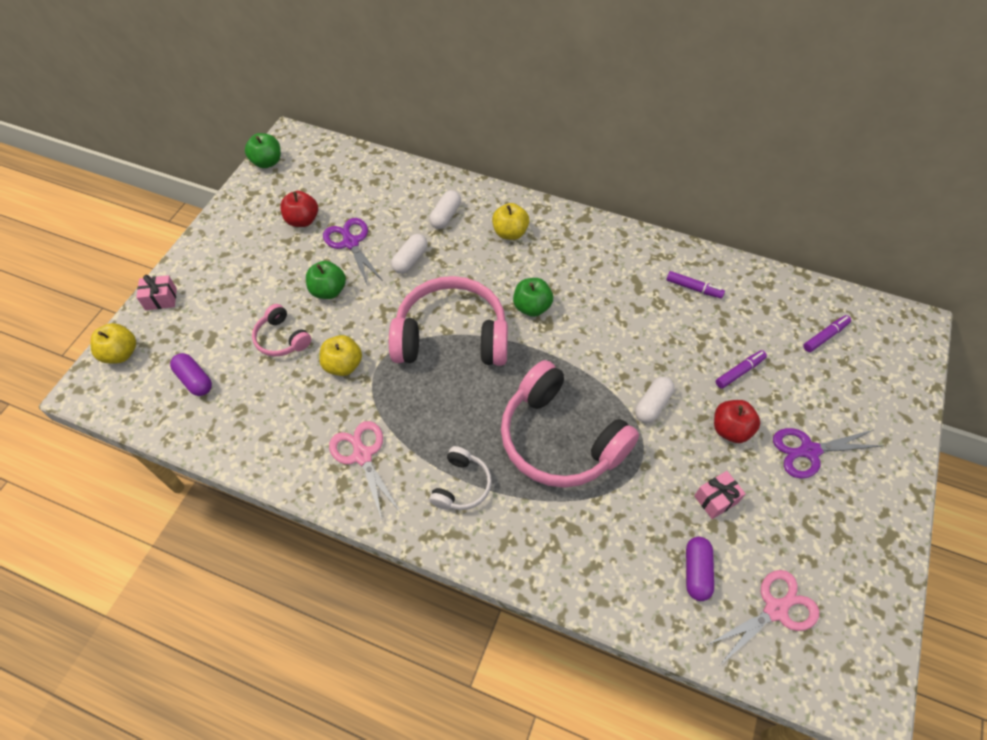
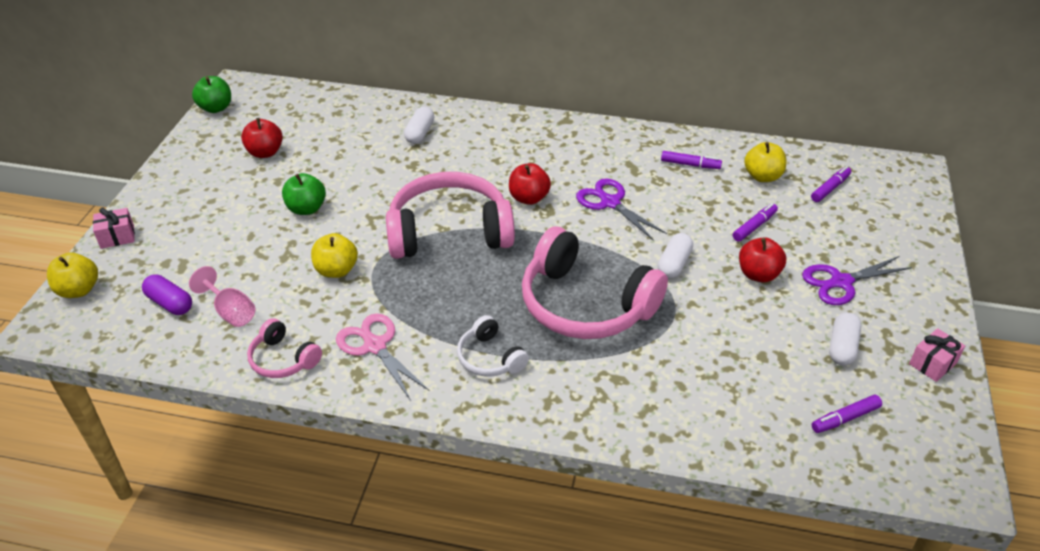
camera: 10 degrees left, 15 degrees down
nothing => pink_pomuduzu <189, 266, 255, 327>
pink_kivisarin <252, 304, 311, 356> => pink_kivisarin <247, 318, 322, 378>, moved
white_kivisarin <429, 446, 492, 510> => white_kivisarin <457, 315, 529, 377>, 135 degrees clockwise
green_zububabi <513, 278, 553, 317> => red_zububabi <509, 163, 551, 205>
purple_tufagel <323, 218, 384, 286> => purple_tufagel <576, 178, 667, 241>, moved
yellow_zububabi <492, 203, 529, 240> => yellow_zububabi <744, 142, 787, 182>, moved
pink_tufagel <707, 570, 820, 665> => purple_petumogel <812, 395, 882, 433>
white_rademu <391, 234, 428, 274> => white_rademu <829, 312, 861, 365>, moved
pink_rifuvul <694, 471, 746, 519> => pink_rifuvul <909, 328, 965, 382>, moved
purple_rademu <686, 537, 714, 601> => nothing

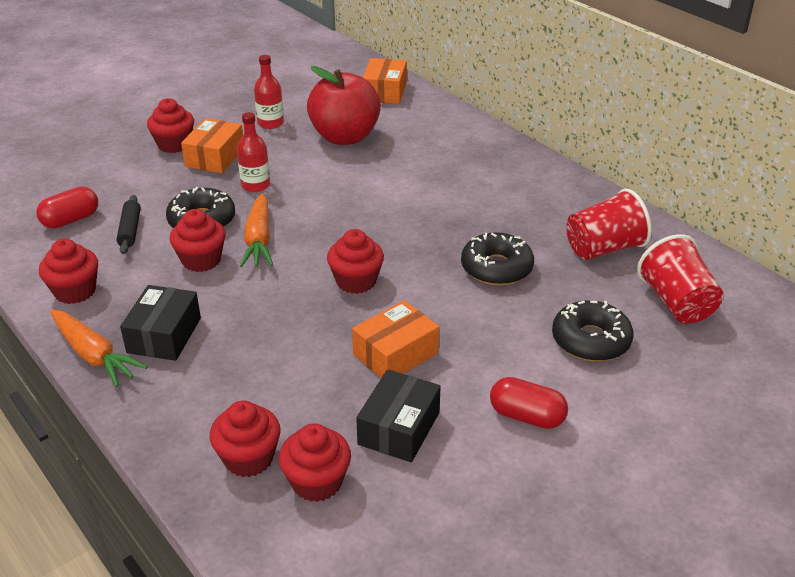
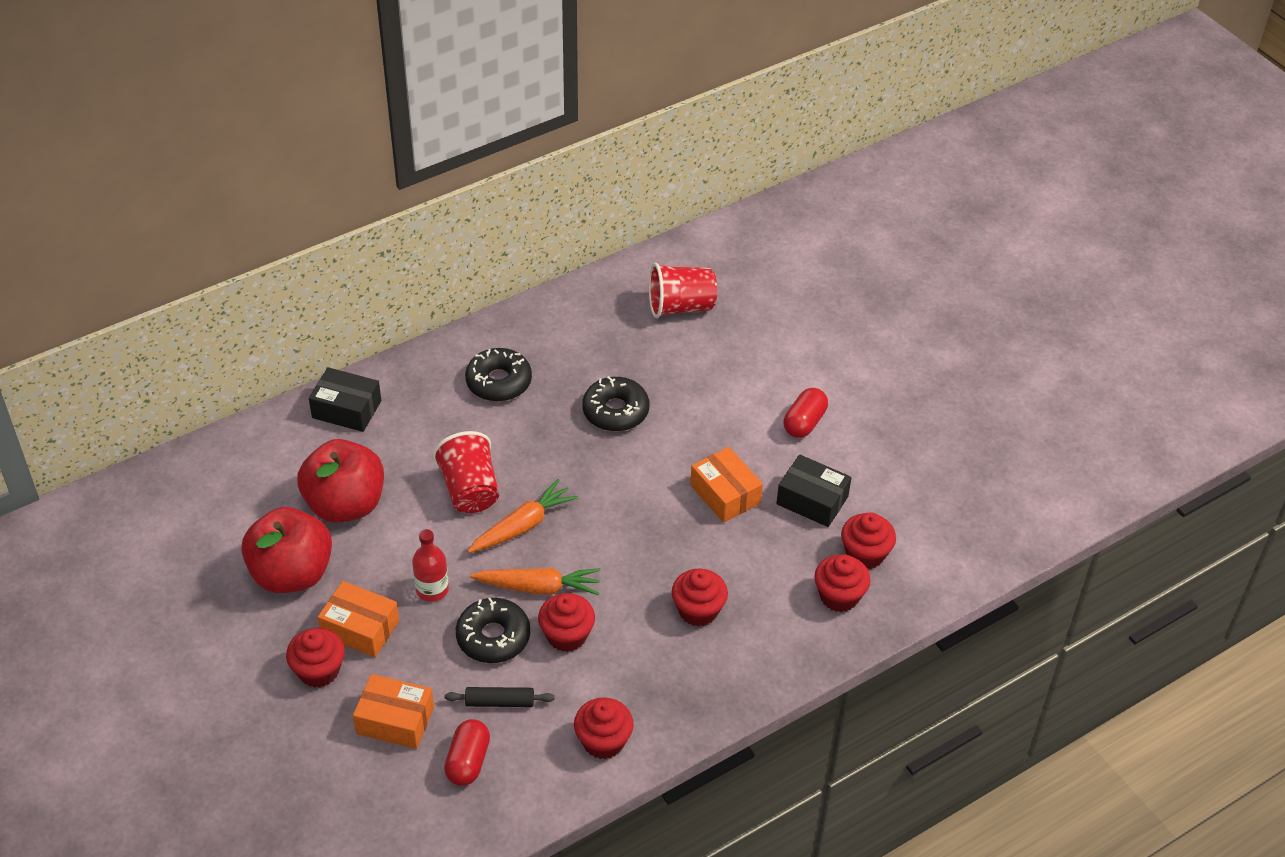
camera: 85 degrees left, 10 degrees up
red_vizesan <254, 55, 284, 129> => red_zububabi <241, 507, 332, 593>
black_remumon <120, 285, 201, 361> => black_remumon <309, 367, 381, 432>, moved
orange_remumon <363, 58, 407, 104> => orange_remumon <353, 674, 434, 749>, moved
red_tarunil <566, 189, 652, 260> => red_tarunil <433, 431, 499, 513>, moved
red_rademu <36, 186, 98, 229> => red_rademu <444, 719, 490, 786>, 45 degrees clockwise
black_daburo <552, 301, 634, 361> => black_daburo <465, 348, 532, 402>, moved
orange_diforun <50, 309, 148, 387> => orange_diforun <467, 479, 578, 553>, moved
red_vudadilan <327, 229, 384, 294> => red_vudadilan <672, 568, 728, 626>, moved

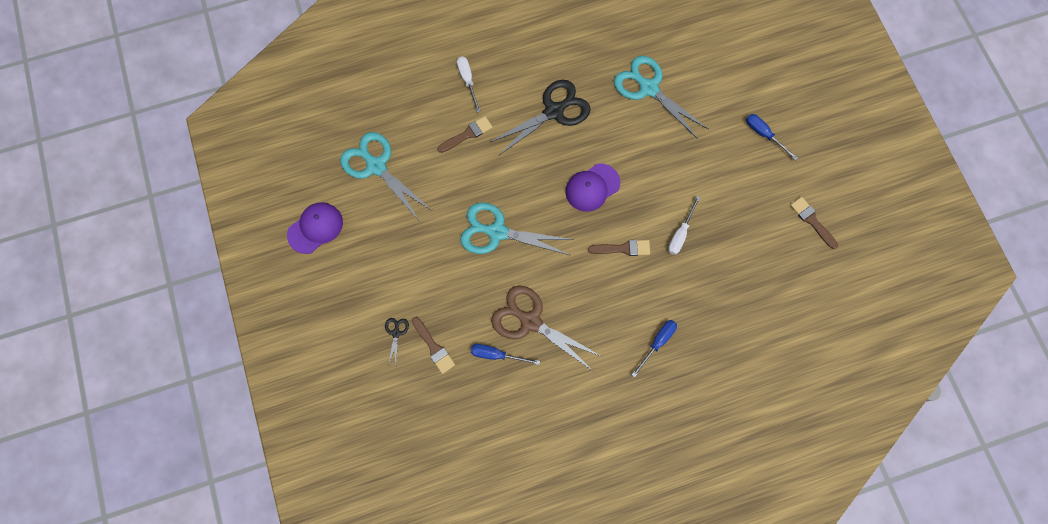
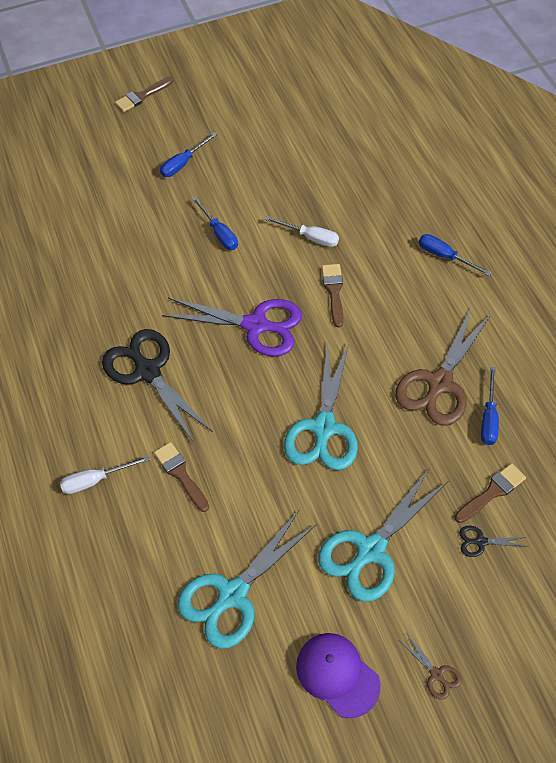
camera: 90 degrees left, 15 degrees down
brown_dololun <790, 197, 838, 249> => brown_dololun <115, 76, 174, 112>, moved
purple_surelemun <565, 163, 620, 212> => purple_tufagel <162, 298, 302, 357>
nothing => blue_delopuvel <192, 197, 238, 250>
turquoise_tufagel <614, 56, 708, 139> => turquoise_tufagel <318, 469, 448, 602>, moved
nothing => brown_tufagel <400, 634, 462, 700>

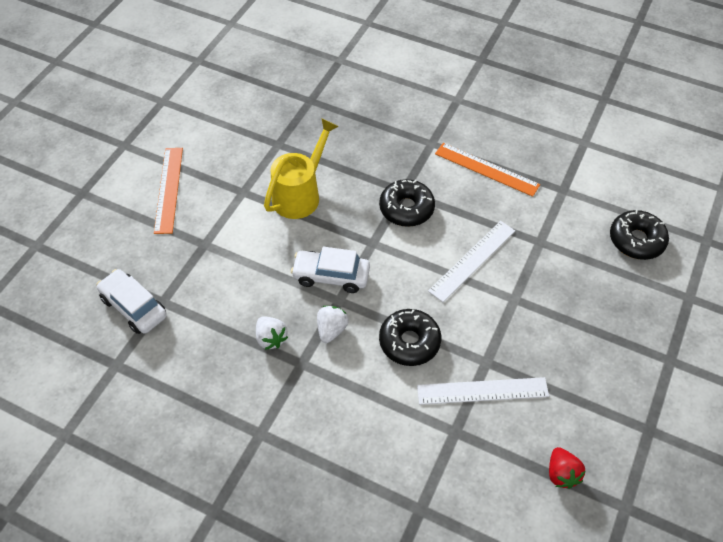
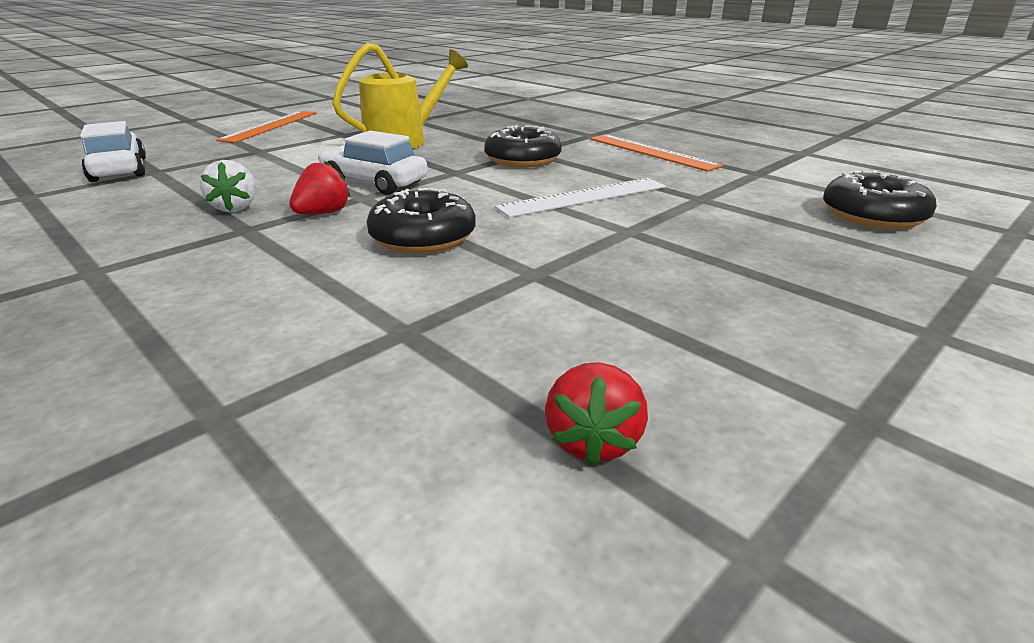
camera: 20 degrees right, 25 degrees down
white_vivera <317, 306, 349, 343> => red_vivera <289, 161, 350, 214>
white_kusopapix <417, 377, 549, 405> => nothing

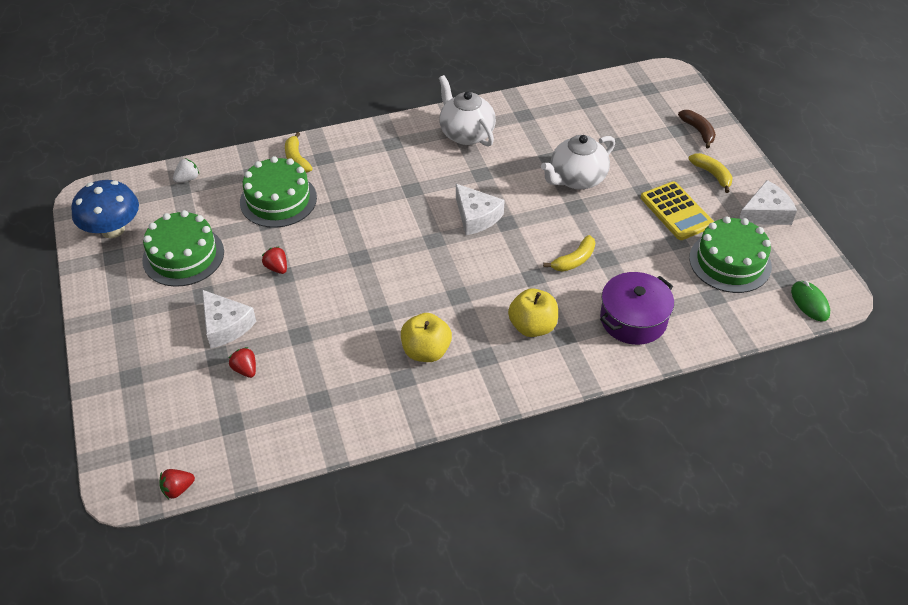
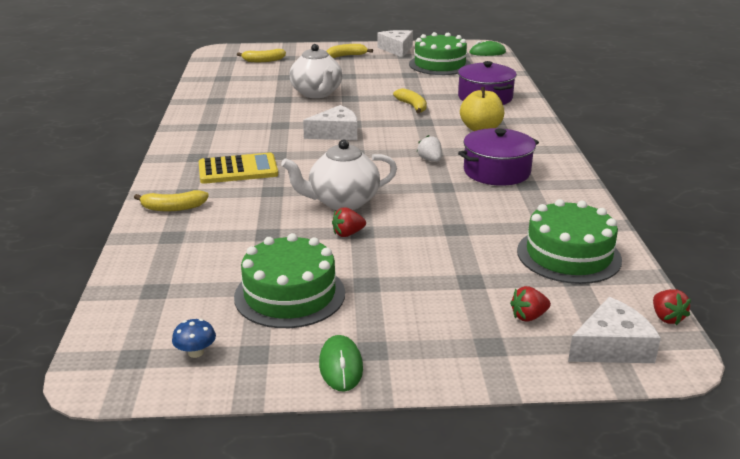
camera: 75 degrees left, 20 degrees down
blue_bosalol <71, 180, 139, 238> => blue_bosalol <172, 319, 216, 358>, x0.43
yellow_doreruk <641, 181, 714, 240> => yellow_doreruk <199, 152, 278, 184>, moved
nothing => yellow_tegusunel <237, 49, 286, 62>
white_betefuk <439, 75, 496, 146> => white_betefuk <281, 140, 397, 210>, moved
nothing => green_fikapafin <319, 335, 363, 392>
white_vivera <173, 158, 199, 183> => white_vivera <417, 135, 442, 162>, moved
yellow_zububabi <401, 313, 452, 362> => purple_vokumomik <458, 128, 539, 186>
red_vivera <229, 347, 256, 378> => red_vivera <510, 286, 551, 322>, moved
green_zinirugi <240, 156, 317, 228> => green_zinirugi <517, 199, 622, 284>, moved
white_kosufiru <202, 290, 256, 348> => white_kosufiru <568, 297, 661, 363>, moved
brown_tegusunel <678, 110, 716, 149> => nothing

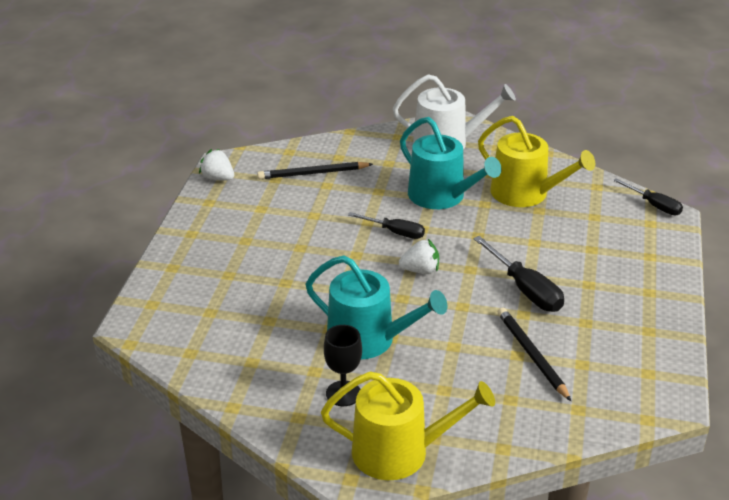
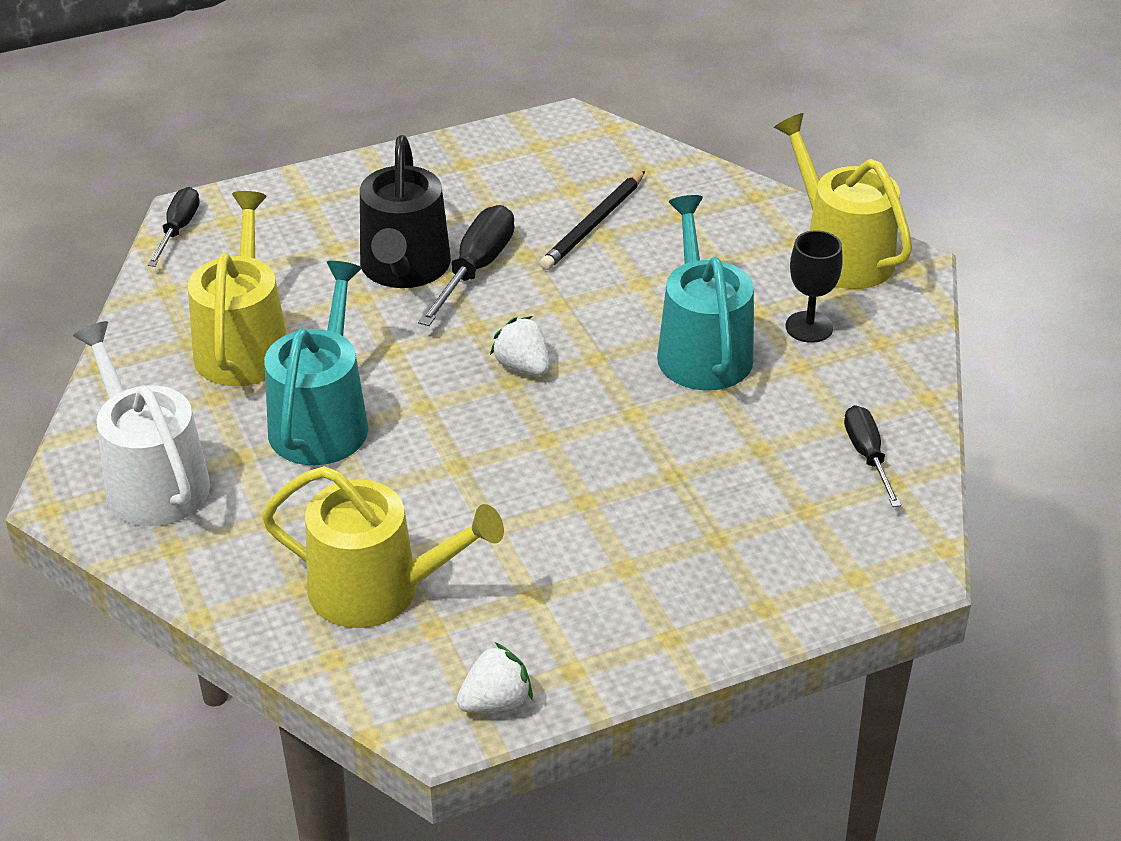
camera: 125 degrees left, 5 degrees up
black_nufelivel <257, 162, 373, 179> => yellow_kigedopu <261, 466, 504, 628>
nothing => black_kigedopu <360, 135, 451, 288>
white_vivera <199, 149, 234, 181> => white_vivera <457, 642, 533, 713>, 120 degrees counterclockwise
black_delopuvel <348, 212, 425, 239> => black_delopuvel <844, 405, 901, 507>, moved

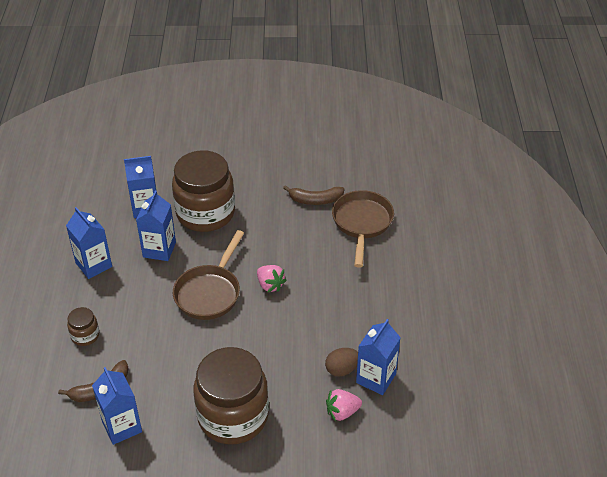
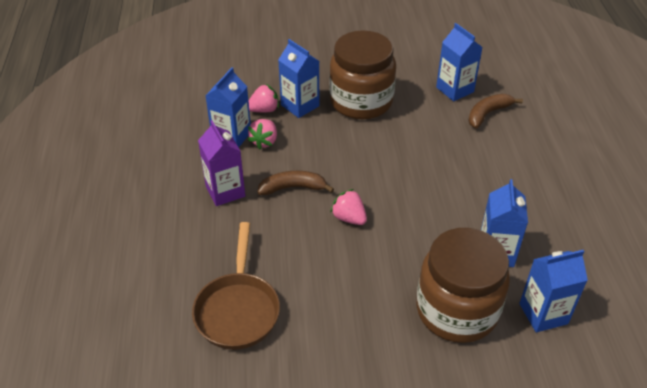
camera: 175 degrees right, 0 degrees up
nothing => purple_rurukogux <198, 120, 245, 206>
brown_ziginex <325, 348, 358, 377> => pink_vivera <248, 119, 277, 149>
brown_tegusunel <283, 185, 344, 205> => brown_tegusunel <258, 171, 334, 195>, moved
blue_rurukogux <66, 207, 112, 279> => blue_rurukogux <278, 39, 319, 118>, moved
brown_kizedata <67, 307, 99, 346> => nothing
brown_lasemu <173, 230, 244, 320> => nothing

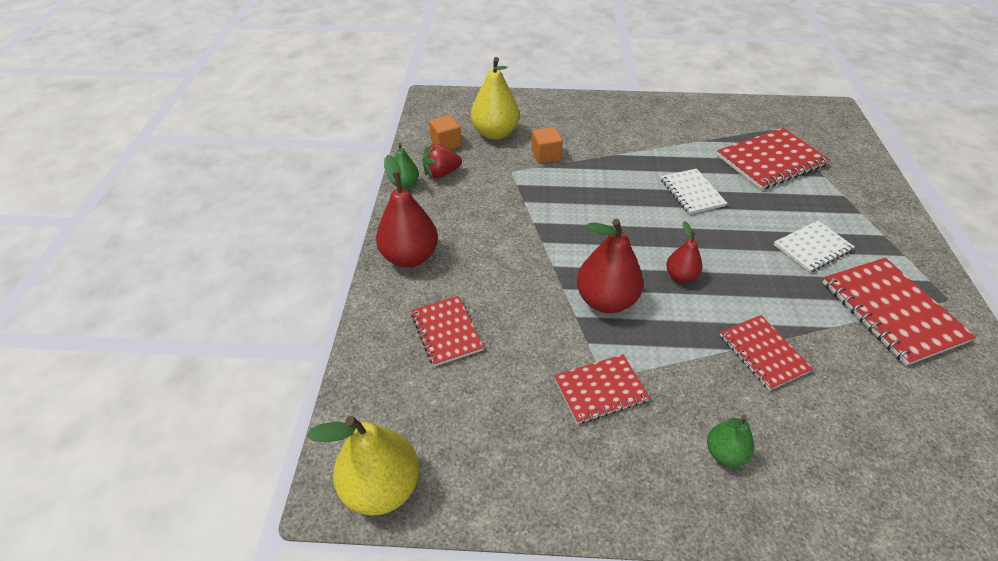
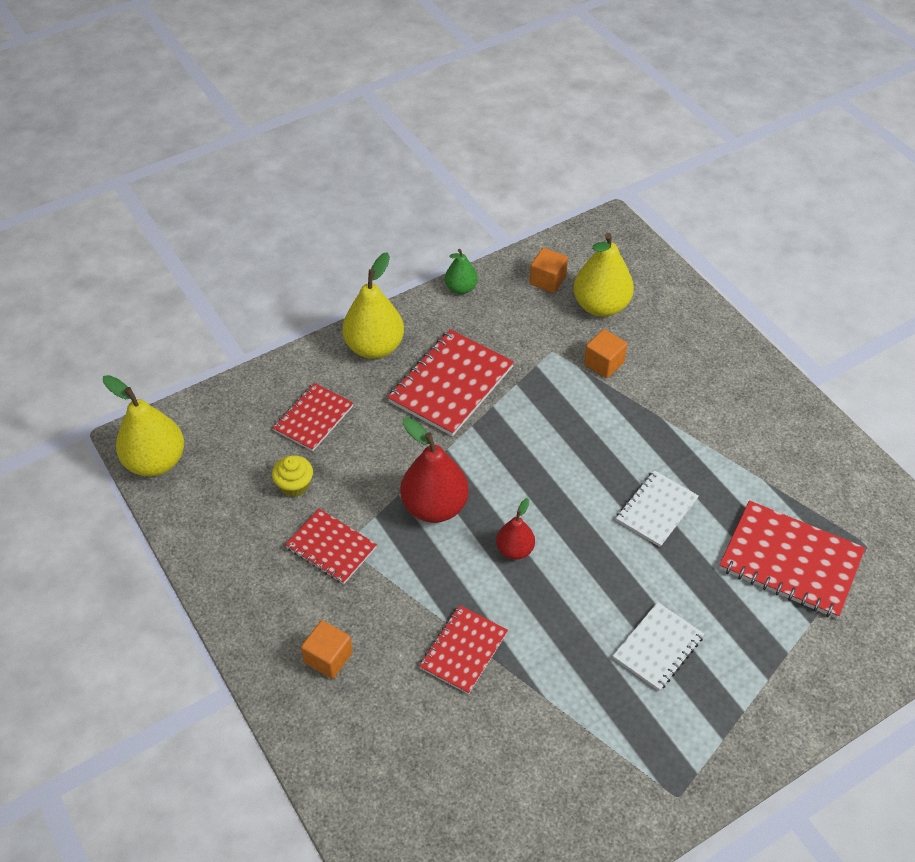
camera: 55 degrees right, 5 degrees up
nothing => yellow_vudadilan <272, 455, 313, 497>
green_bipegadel <707, 415, 754, 467> => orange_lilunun <301, 620, 353, 679>
red_bipegadel <376, 155, 438, 267> => yellow_bipegadel <342, 252, 404, 359>
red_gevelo <822, 258, 976, 366> => red_gevelo <387, 329, 514, 436>, moved
white_gevelo <774, 221, 855, 273> => white_gevelo <613, 602, 704, 691>, 75 degrees counterclockwise
red_vivera <422, 144, 462, 179> => nothing

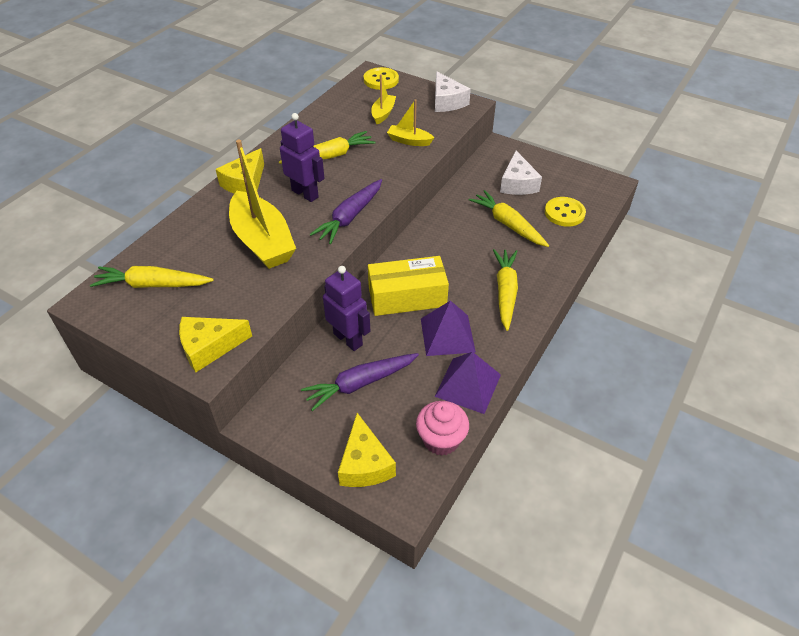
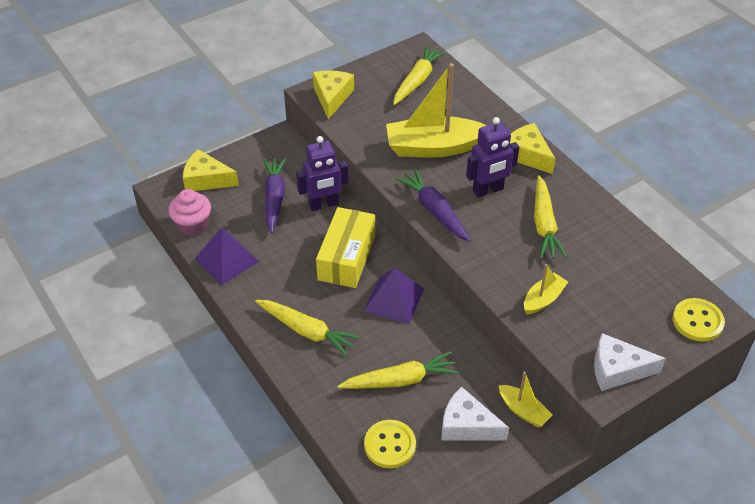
camera: 115 degrees right, 0 degrees up
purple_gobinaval <421, 301, 476, 356> => purple_gobinaval <364, 268, 424, 324>, moved
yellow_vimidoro <371, 74, 396, 124> => yellow_vimidoro <499, 372, 553, 427>, moved

